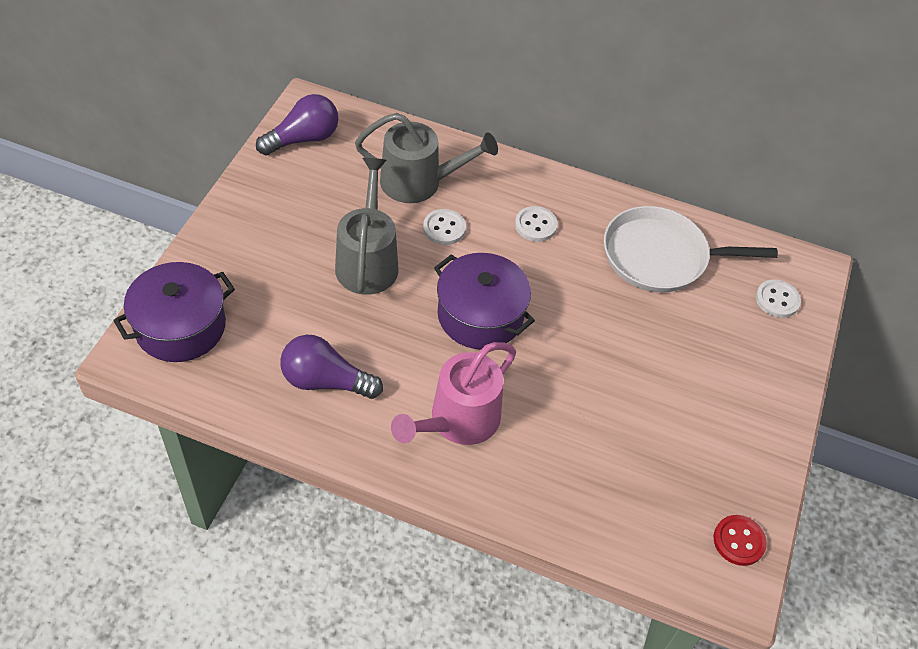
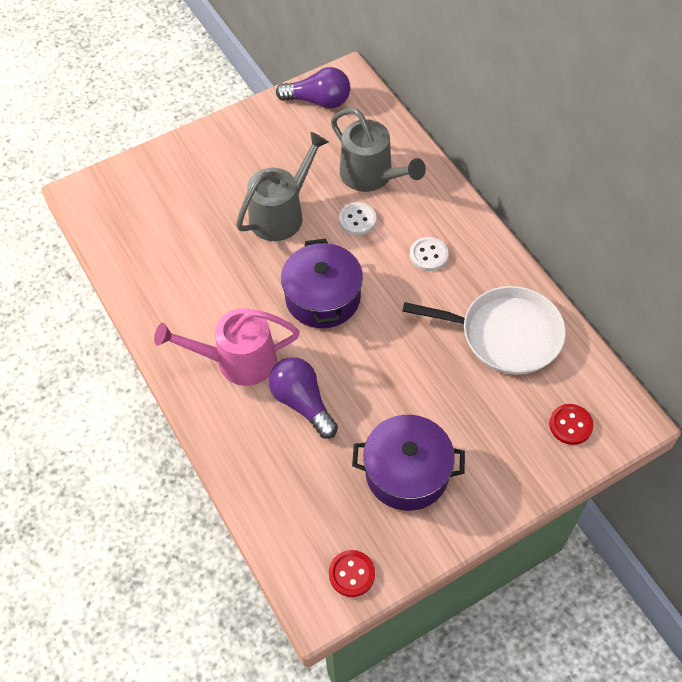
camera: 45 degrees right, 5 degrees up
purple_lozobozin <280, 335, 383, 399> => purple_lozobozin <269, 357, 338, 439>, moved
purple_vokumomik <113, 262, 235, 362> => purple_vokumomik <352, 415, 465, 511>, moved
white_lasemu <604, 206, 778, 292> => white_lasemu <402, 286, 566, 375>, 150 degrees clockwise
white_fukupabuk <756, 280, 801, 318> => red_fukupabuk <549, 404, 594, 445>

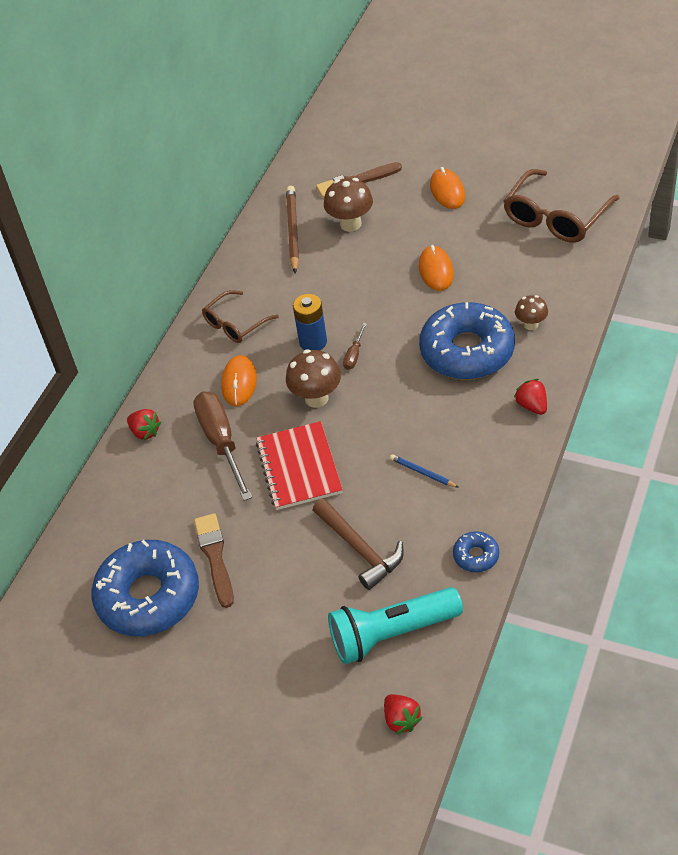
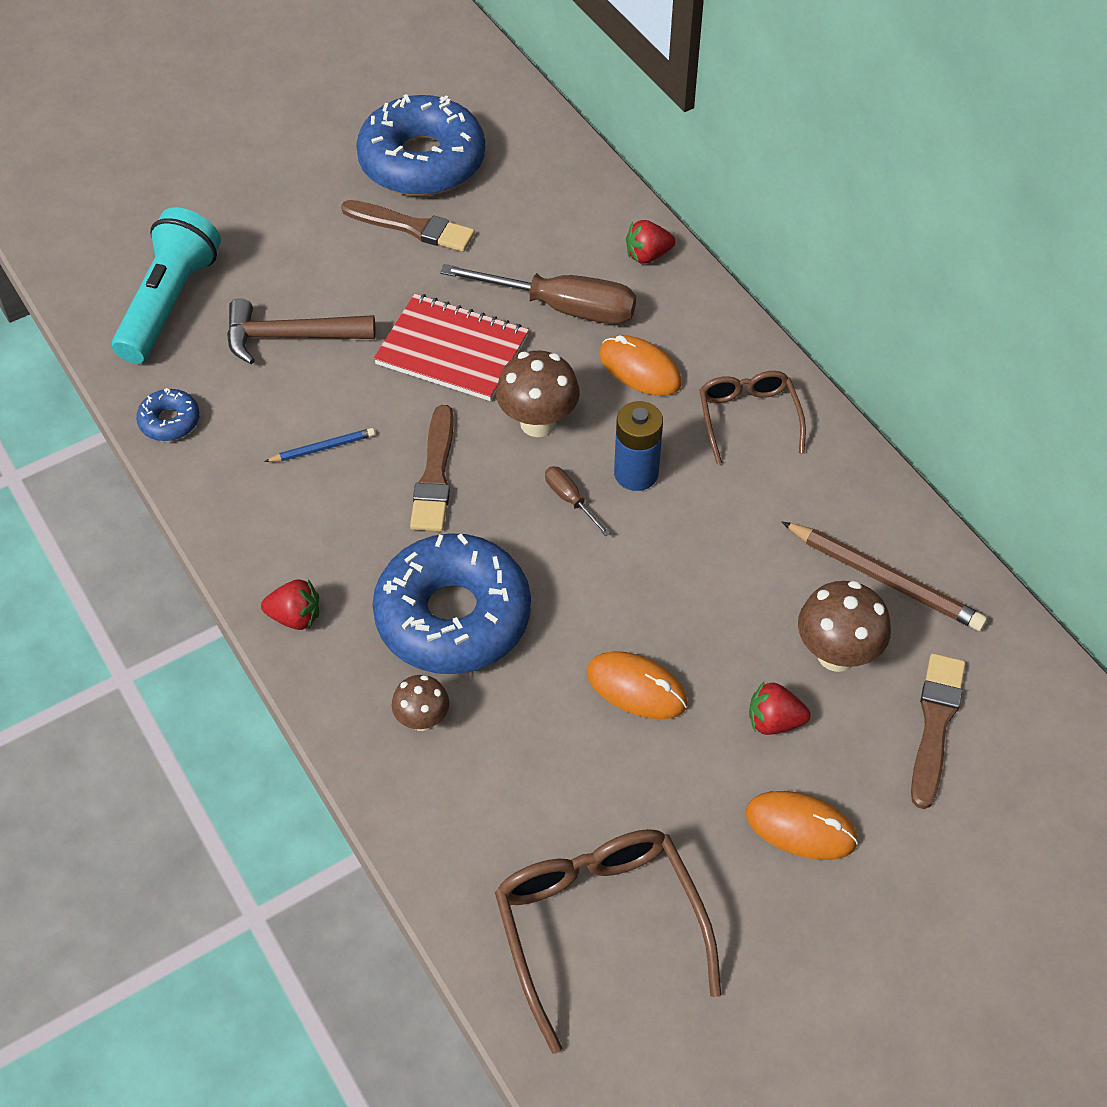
camera: 120 degrees right, 5 degrees up
nothing => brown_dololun <410, 405, 454, 531>
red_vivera <384, 694, 423, 734> => red_vivera <749, 681, 810, 735>, moved

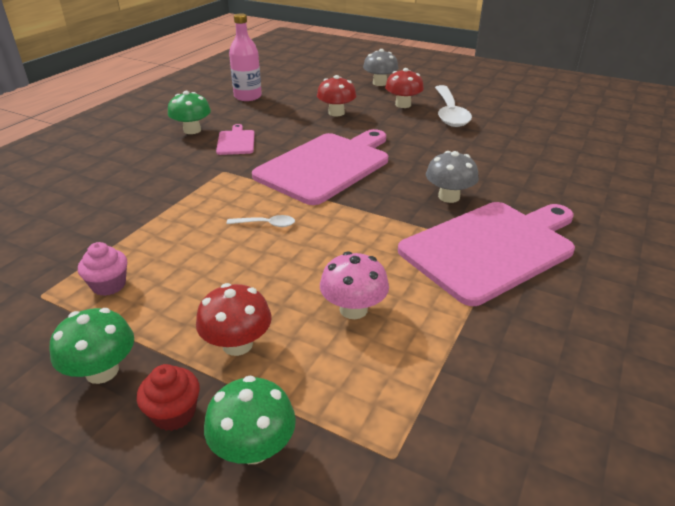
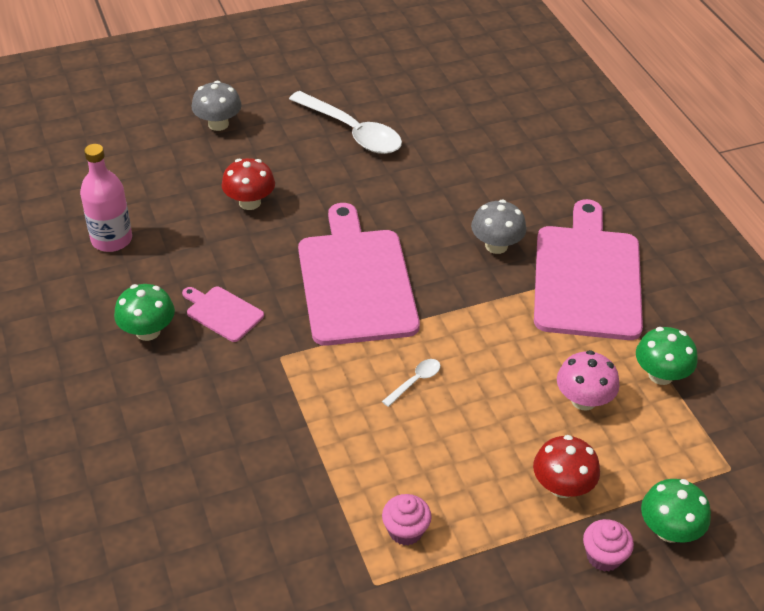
camera: 50 degrees left, 10 degrees up
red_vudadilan <137, 364, 200, 431> => pink_vudadilan <583, 519, 634, 572>
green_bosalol <50, 308, 134, 384> => green_bosalol <636, 327, 698, 385>, moved
red_bosalol <385, 68, 424, 108> => nothing

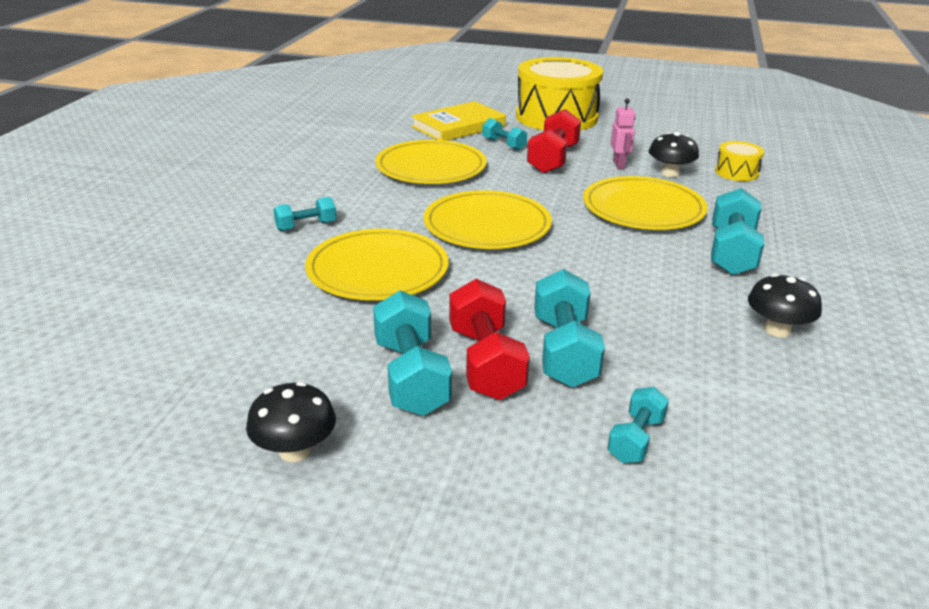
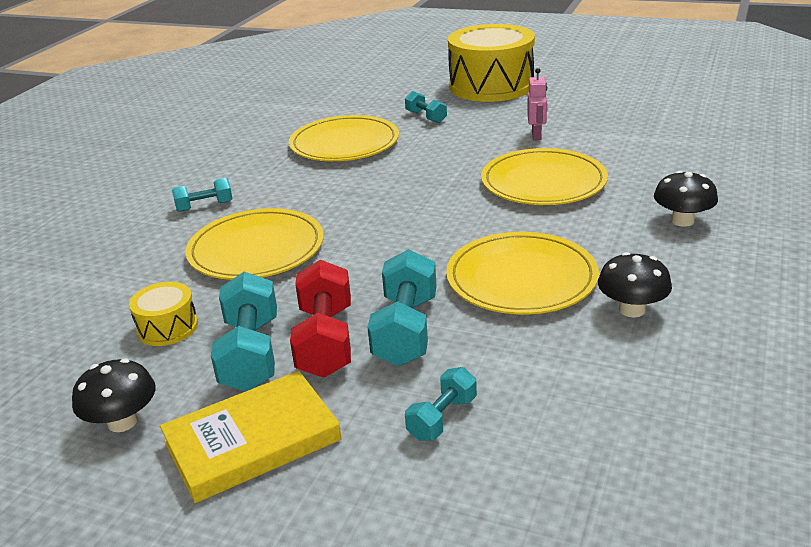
camera: 10 degrees right, 0 degrees up
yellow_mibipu <715, 141, 764, 181> => yellow_mibipu <129, 282, 198, 346>, moved
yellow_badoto <411, 101, 506, 141> => yellow_badoto <160, 371, 342, 503>, moved
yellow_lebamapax <424, 190, 552, 249> => yellow_lebamapax <446, 232, 599, 314>, moved
black_bosalol <649, 132, 699, 177> => black_bosalol <654, 171, 718, 227>, moved
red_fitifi <527, 109, 581, 174> => nothing
turquoise_fitifi <711, 188, 764, 275> => nothing

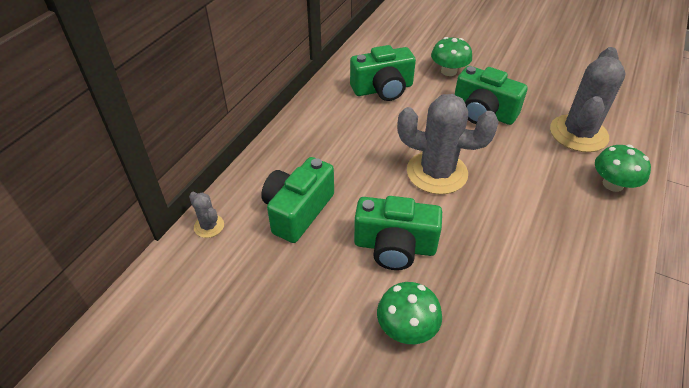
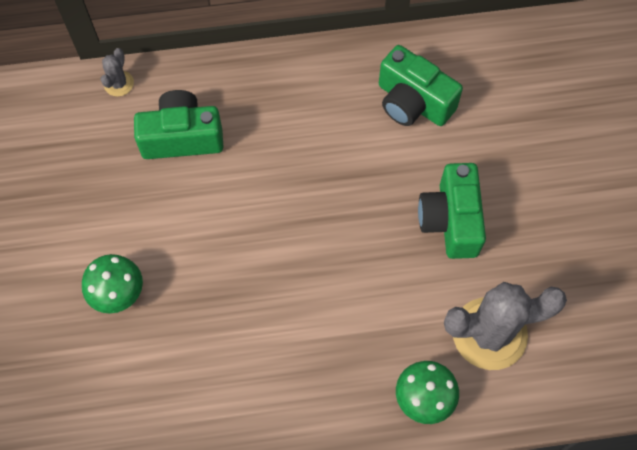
camera: 55 degrees right, 20 degrees up
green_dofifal <354, 196, 442, 270> => nothing
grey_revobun <397, 94, 498, 194> => nothing
green_bosalol <431, 37, 472, 76> => nothing

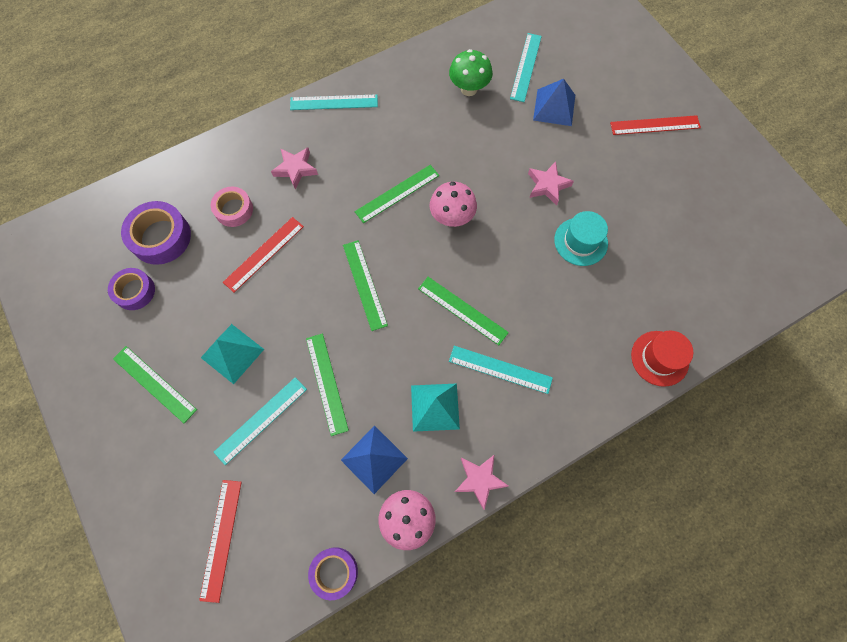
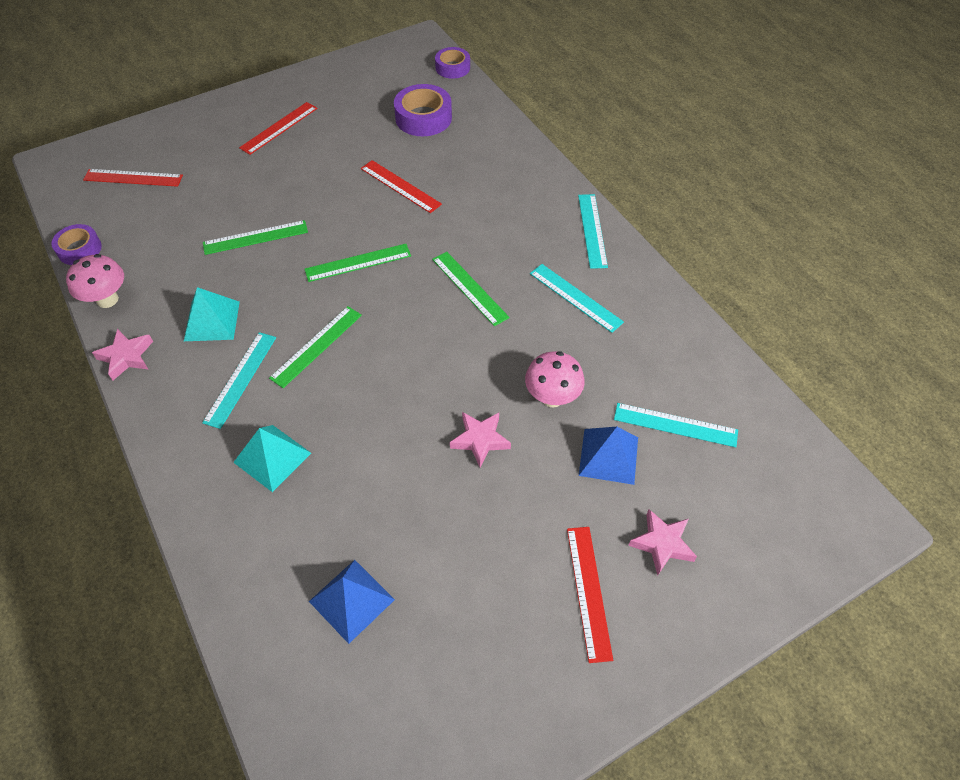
camera: 90 degrees right, 15 degrees down
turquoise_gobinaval <201, 324, 264, 384> => turquoise_gobinaval <233, 425, 311, 492>, moved
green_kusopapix <113, 346, 197, 423> => red_kusopapix <239, 102, 318, 155>
blue_gobinaval <341, 426, 408, 494> => blue_gobinaval <309, 560, 395, 644>, moved
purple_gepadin <108, 268, 155, 310> => purple_gepadin <435, 47, 470, 79>, moved
pink_bosalol <430, 182, 477, 227> => pink_bosalol <525, 351, 585, 408>, moved
turquoise_kusopapix <214, 377, 307, 465> => turquoise_kusopapix <530, 264, 624, 333>, moved
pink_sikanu <271, 147, 318, 190> => pink_sikanu <628, 509, 697, 576>, moved
pink_gepadin <211, 187, 253, 227> => nothing
green_bosalol <449, 49, 492, 96> => nothing
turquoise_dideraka <554, 211, 608, 266> => nothing
red_dideraka <631, 330, 693, 387> => nothing

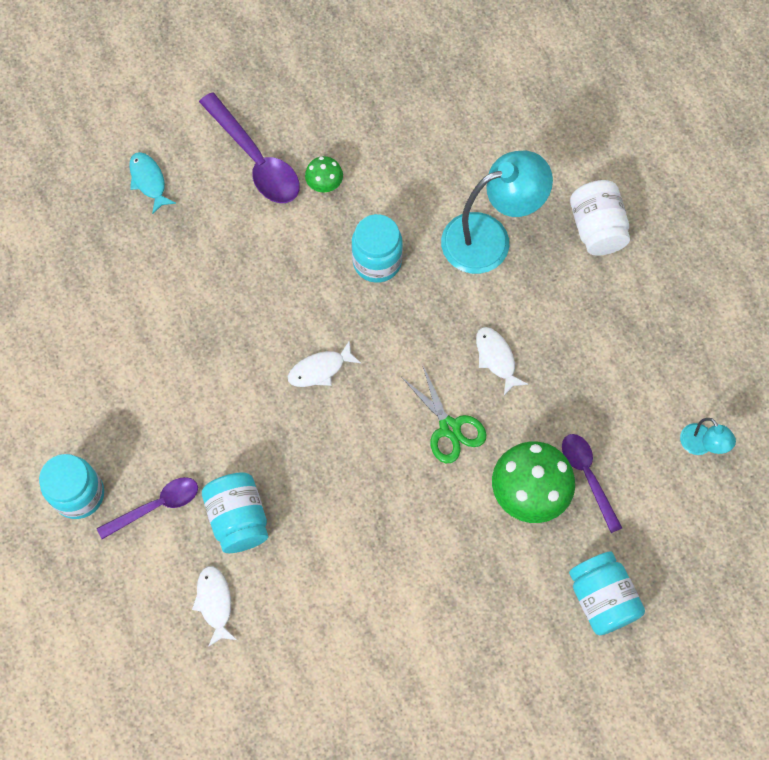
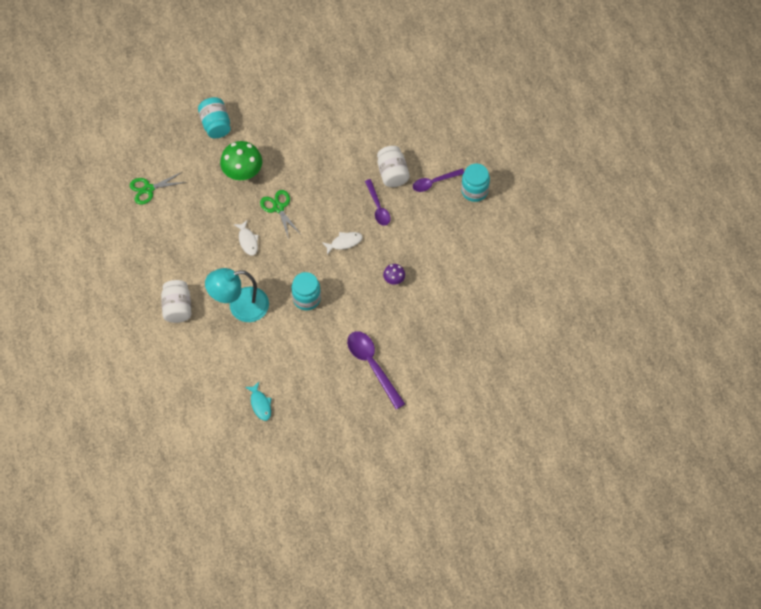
camera: 175 degrees left, 5 degrees down
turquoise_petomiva <680, 418, 736, 455> => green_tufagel <130, 172, 186, 205>
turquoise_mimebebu <129, 152, 176, 214> => turquoise_mimebebu <245, 382, 271, 421>, moved
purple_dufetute <562, 434, 622, 533> => purple_dufetute <365, 179, 390, 226>, moved
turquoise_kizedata <202, 472, 268, 553> => white_kizedata <377, 146, 410, 187>
nothing => purple_bosalol <383, 264, 405, 285>
white_mimebebu <192, 566, 237, 647> => nothing
green_bosalol <305, 156, 343, 193> => nothing

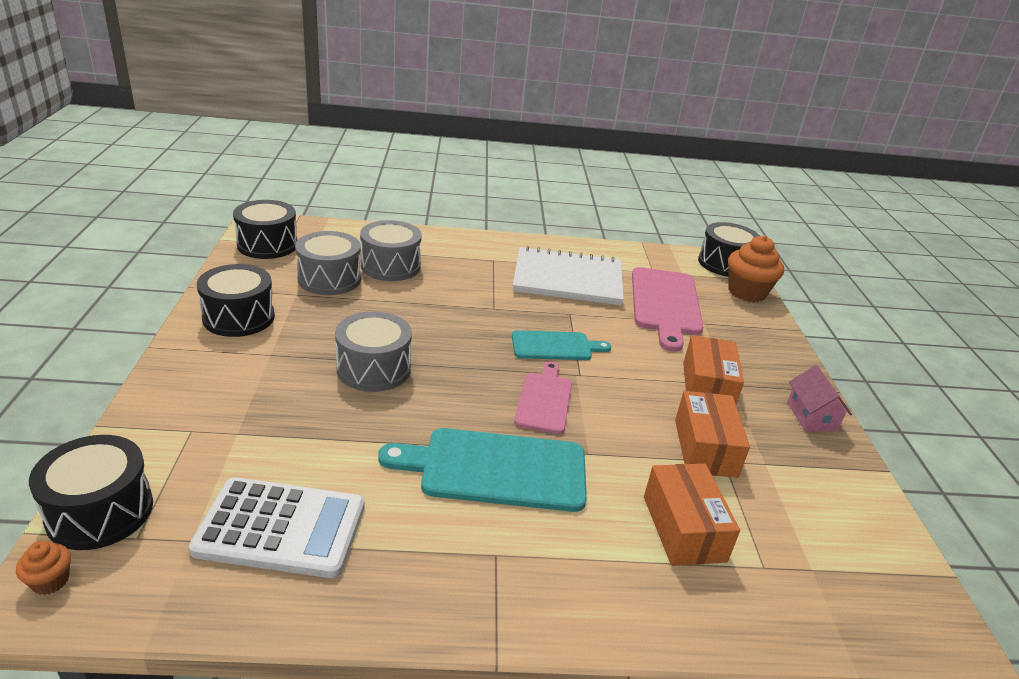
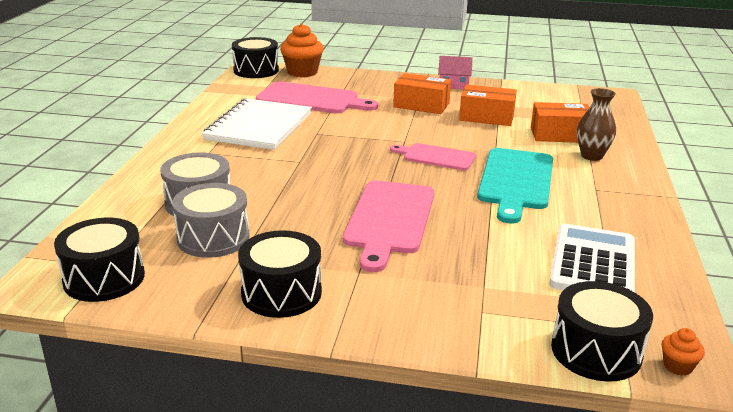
camera: 75 degrees left, 5 degrees down
grey_mibipu <335, 311, 412, 392> => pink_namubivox <343, 181, 434, 272>
nothing => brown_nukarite <577, 88, 616, 161>
turquoise_namubivox <512, 330, 611, 360> => nothing

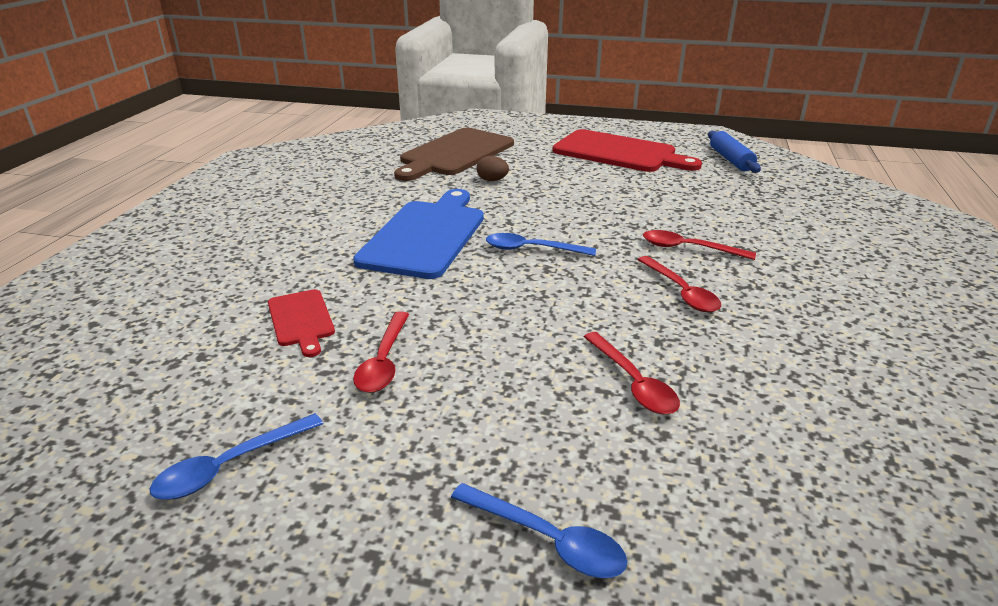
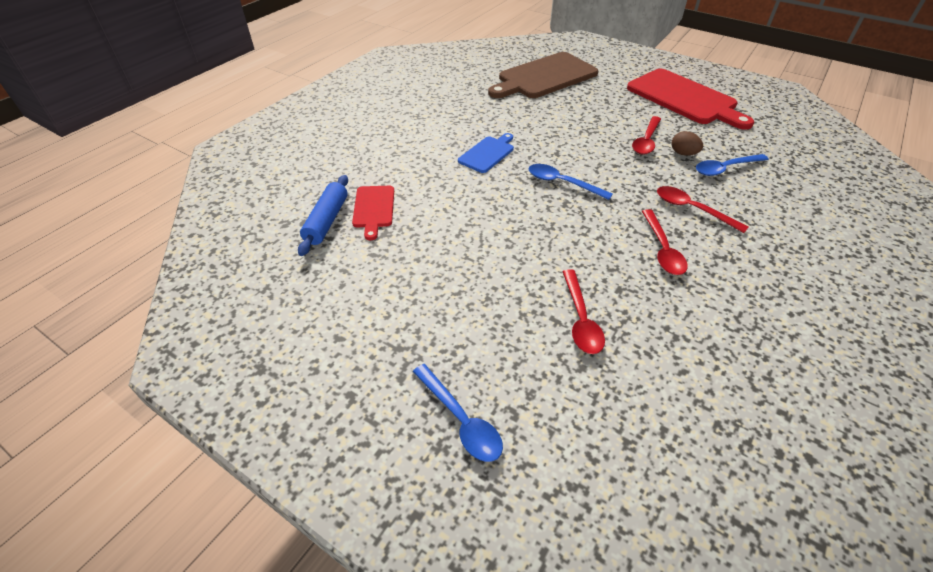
camera: 20 degrees right, 15 degrees up
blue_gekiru <708, 131, 761, 173> => blue_gekiru <298, 175, 348, 256>, moved
blue_namubivox <353, 189, 484, 279> => blue_namubivox <458, 133, 514, 173>, x0.50
red_dufetute <353, 311, 409, 393> => red_dufetute <632, 116, 661, 155>, moved
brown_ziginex <476, 156, 509, 181> => brown_ziginex <672, 131, 703, 156>, moved
blue_dufetute <150, 413, 323, 500> => blue_dufetute <696, 154, 769, 176>, moved

